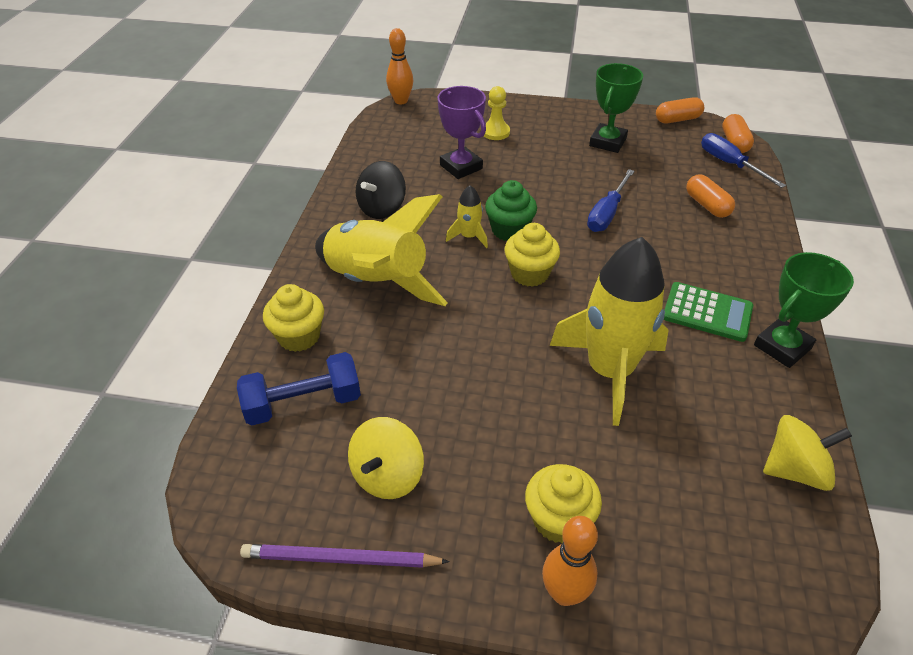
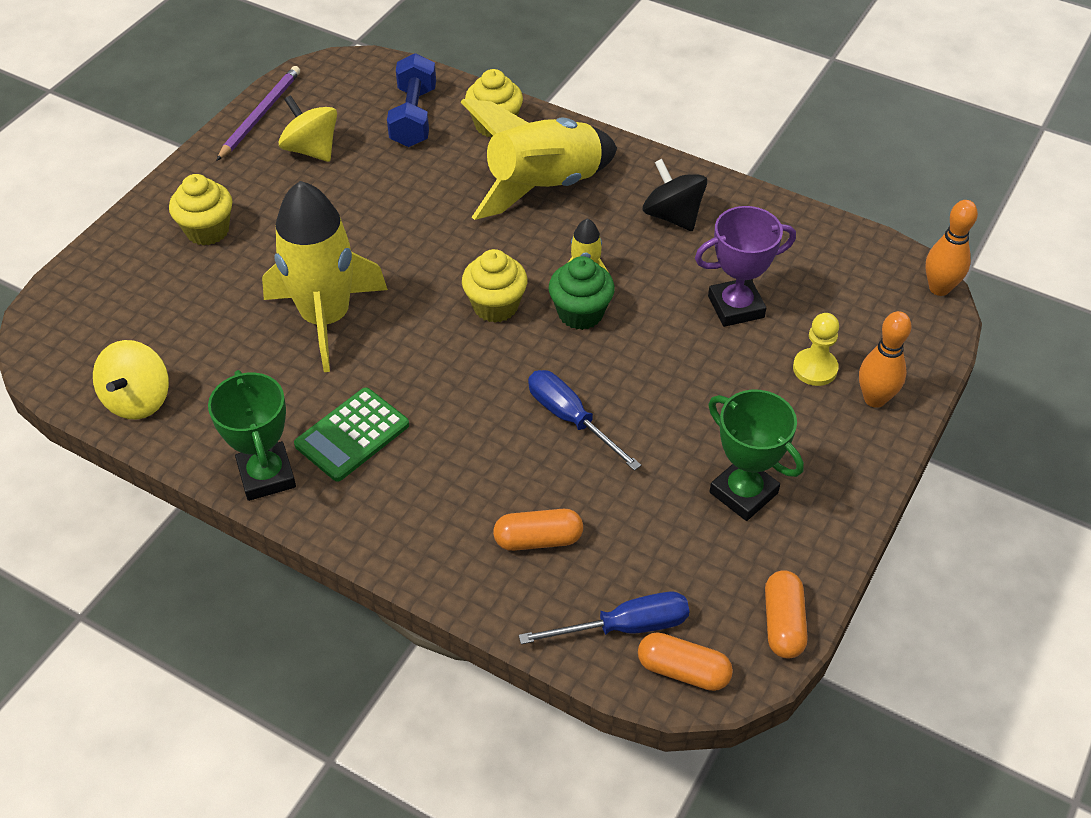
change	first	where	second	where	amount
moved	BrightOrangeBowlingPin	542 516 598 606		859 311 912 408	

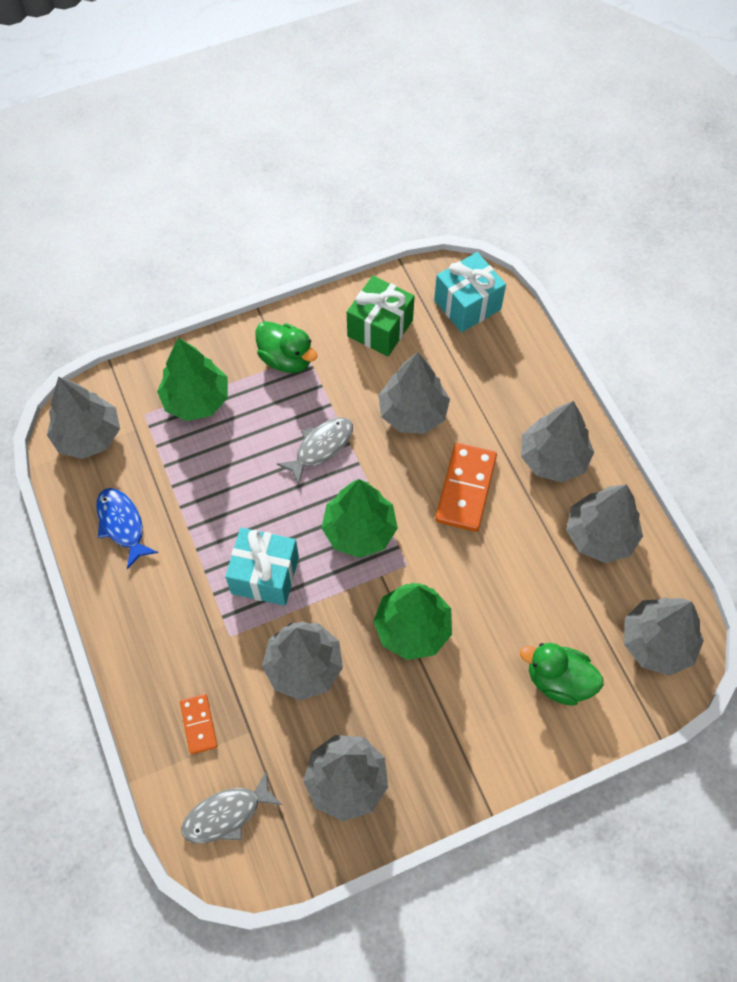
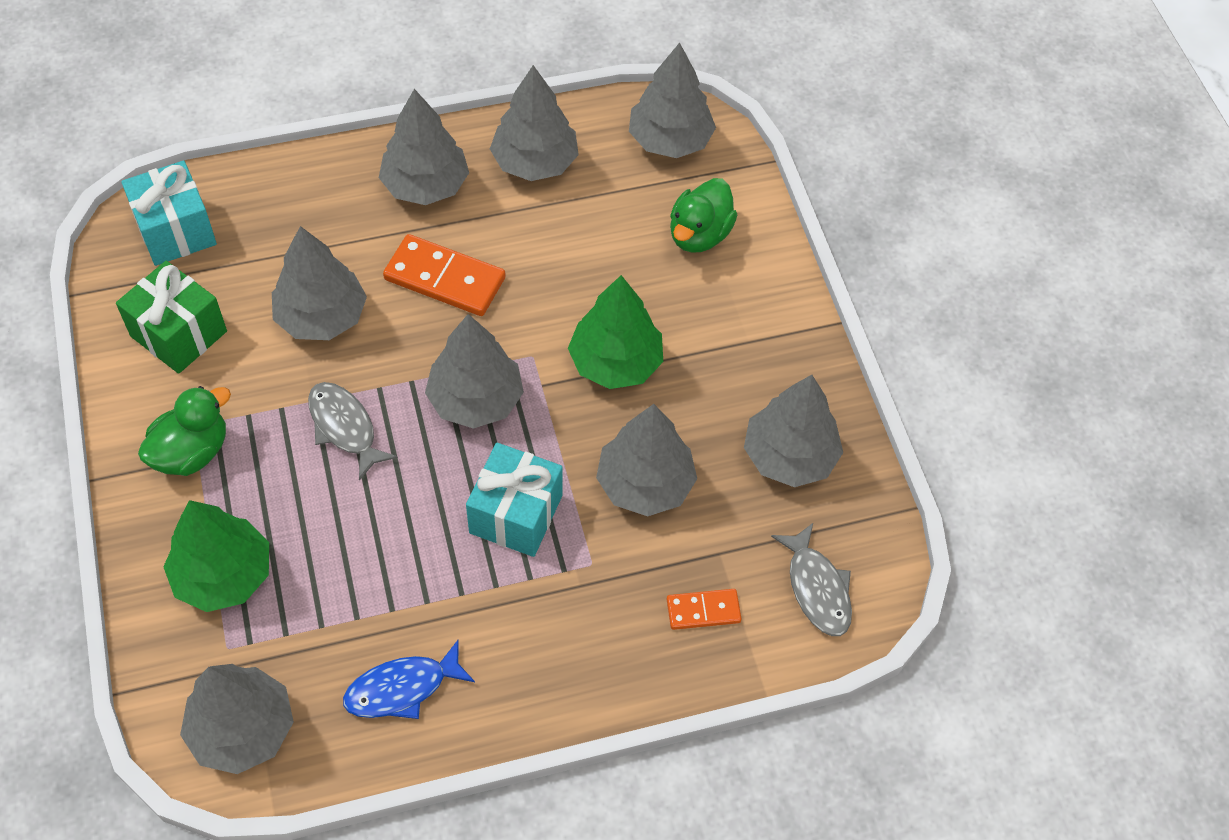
change	first	where	second	where	amount
recoloured	LeafGreenToyTree	321 479 398 558	GreyToyTree	425 314 524 429	

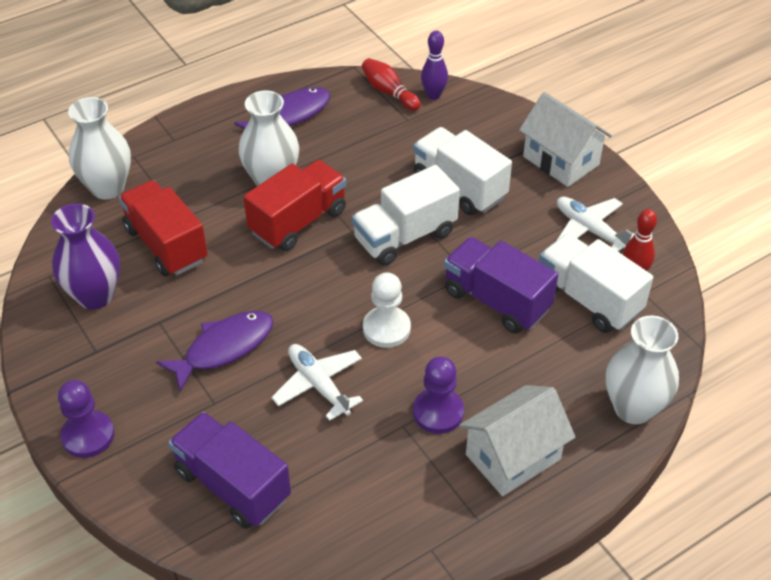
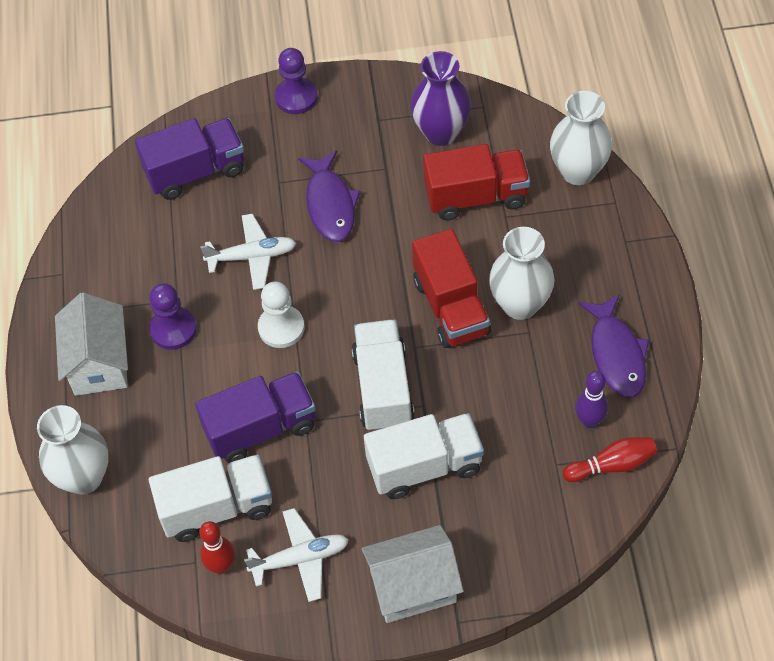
change	first	where	second	where	amount
moved	PurpleBowlingPin	421 31 448 100		575 371 608 428	

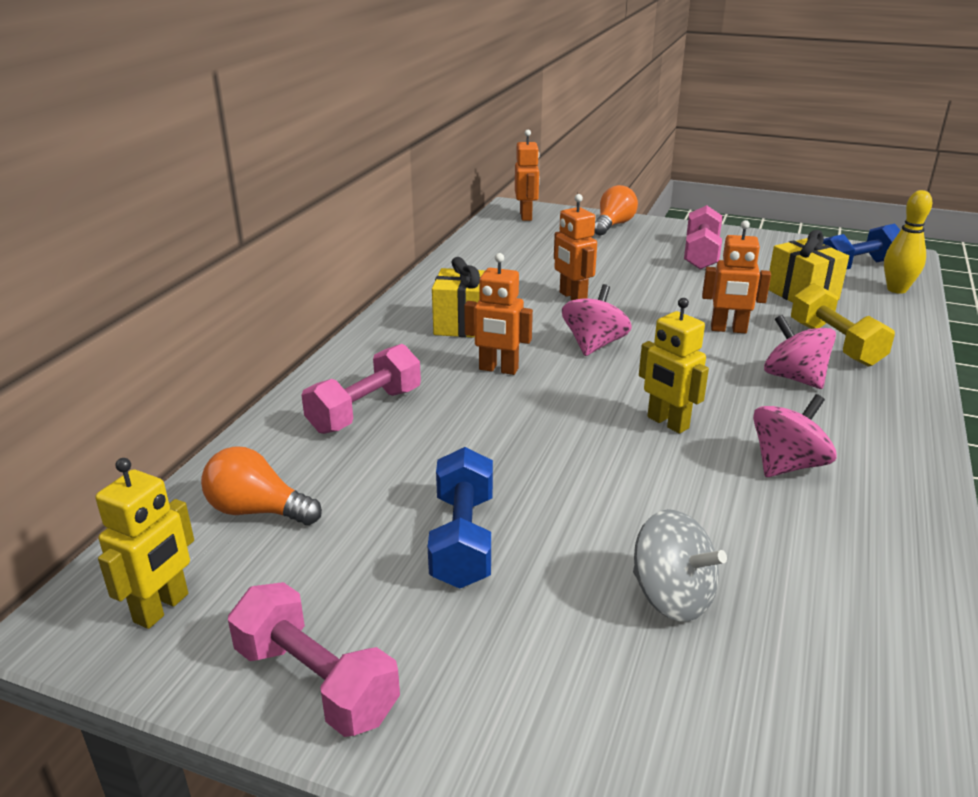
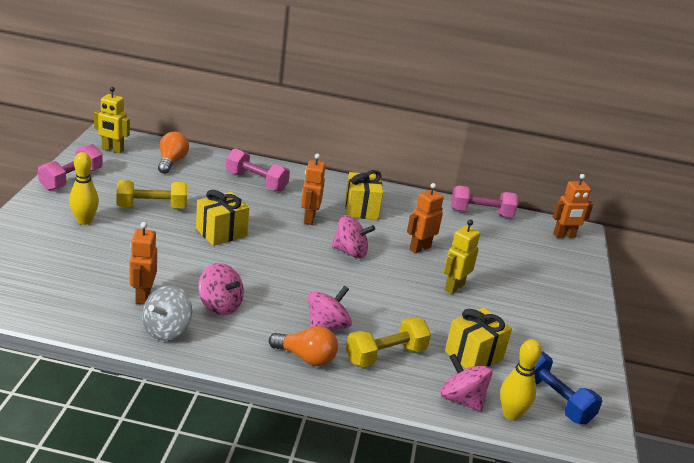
change	first	where	second	where	amount
recoloured	BlueDumbbell	428 447 493 589	GoldenDumbbell	116 180 187 208	
moved	BrightOrangeLightbulb	594 185 638 235		269 326 338 366	
moved	GreyWhirligig	633 509 727 622		142 285 192 341	
moved	GoldenRobotFigure	639 298 709 434		444 220 480 294	
moved	PinkDumbbell	684 205 722 270		451 186 518 217	
moved	BrightOrangeRobotFigure	702 220 771 333		130 222 157 305	
added			GoldenBowlingPin	69 152 99 225	
added			GoldenWrappedGift	196 190 249 246	
added			PinkWhirligig	440 354 493 412	

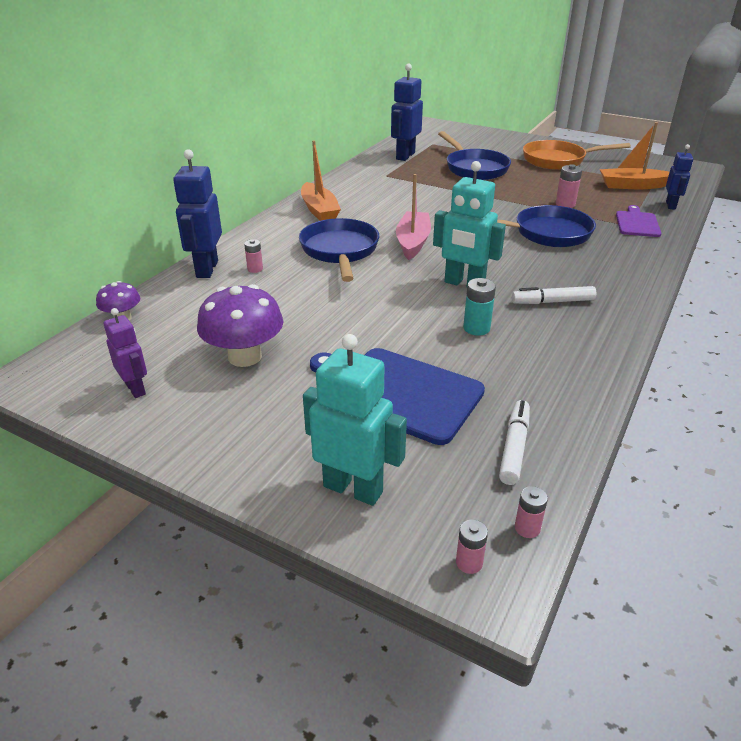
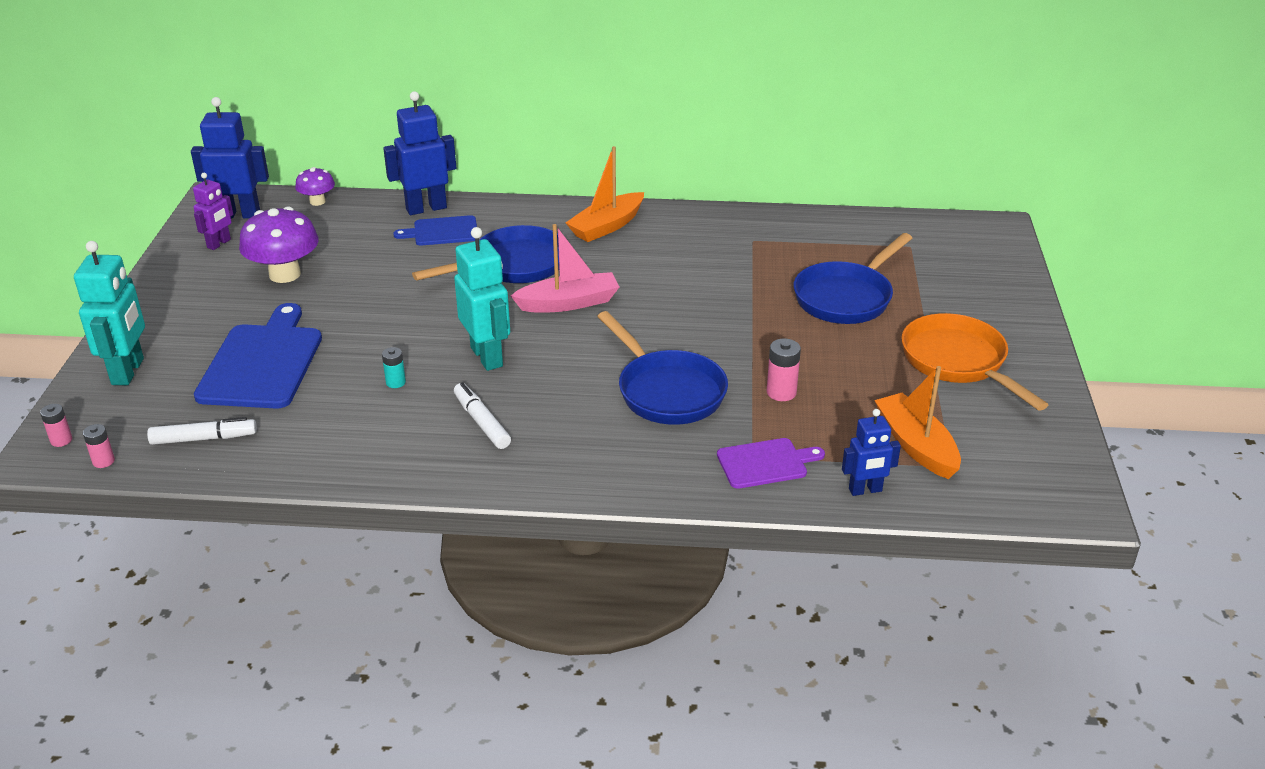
change	first	where	second	where	amount
replaced	PinkAaBattery	244 239 263 273	BlueBreadBoard	393 215 477 246	
moved	BlueRobotFigure	391 64 423 161		191 97 269 218	
turned	TealRobotFigure	433 161 506 285		454 227 510 371	150 degrees clockwise
resized	TealAaBattery	463 278 496 336		382 347 406 388	x0.66

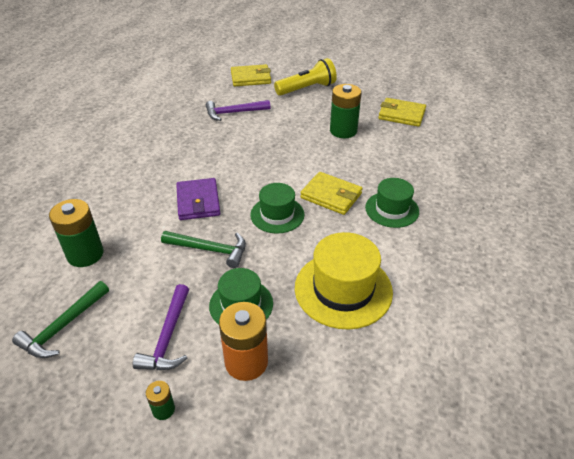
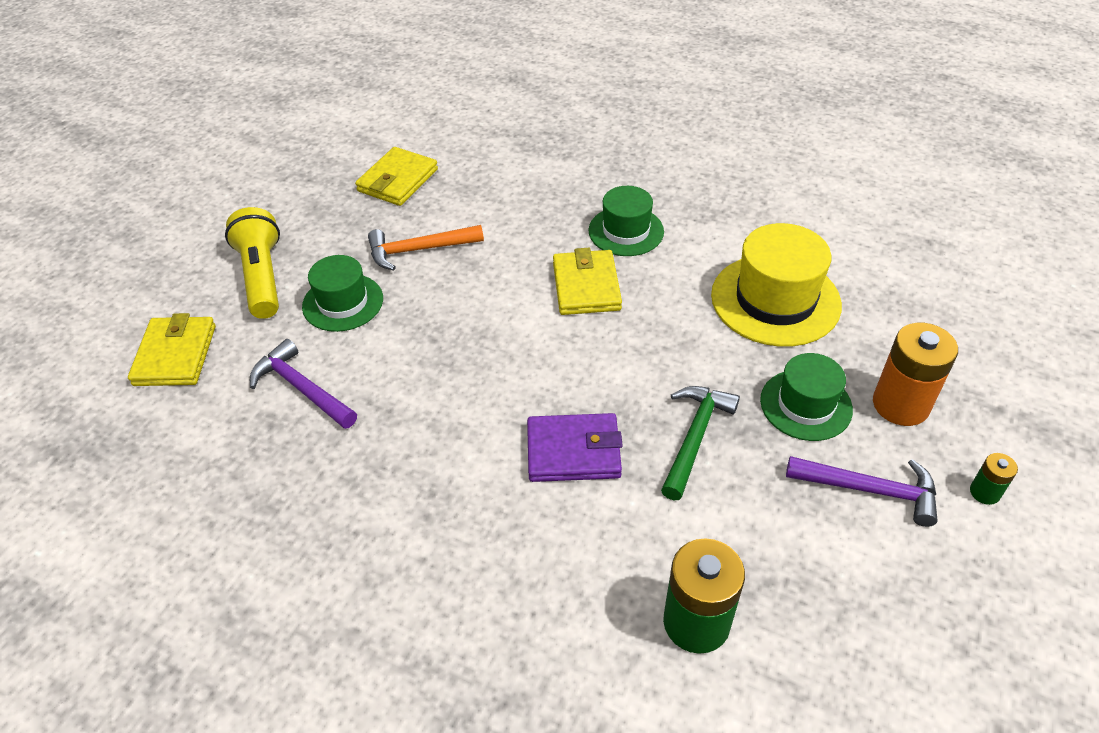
change	first	where	second	where	amount
removed	LeafGreenHammer	12 281 109 358			
turned	PurpleHammer	206 100 271 121		250 339 357 429	135 degrees clockwise
moved	LeafGreenTopHat	250 183 304 234		302 255 383 332	
turned	GoldenWallet	300 172 363 215		553 248 622 315	45 degrees counterclockwise
replaced	LeafGreenAaBattery	330 84 361 138	BrightOrangeHammer	368 225 484 271	

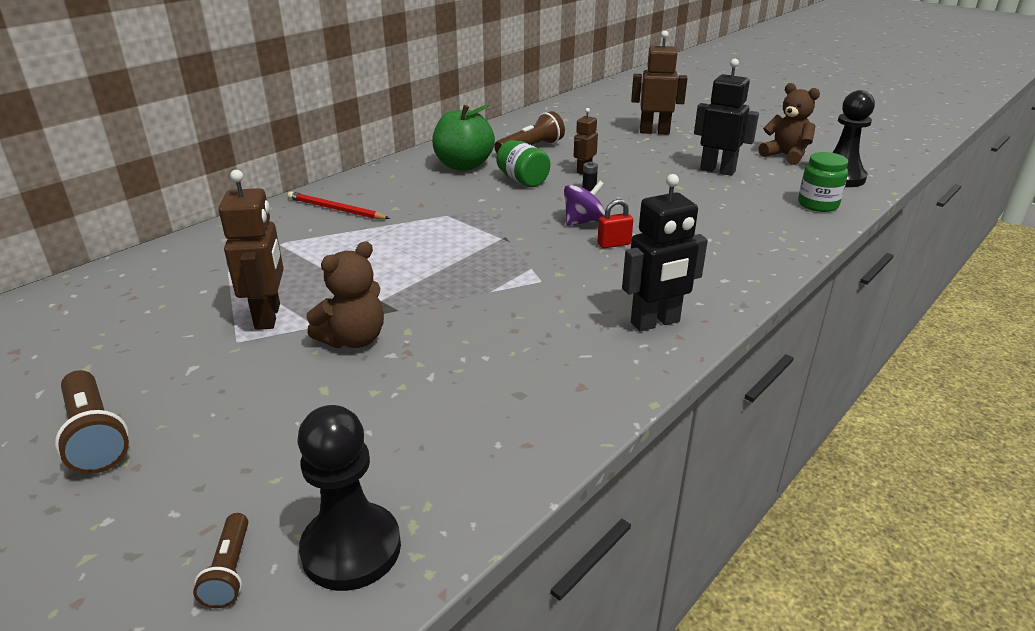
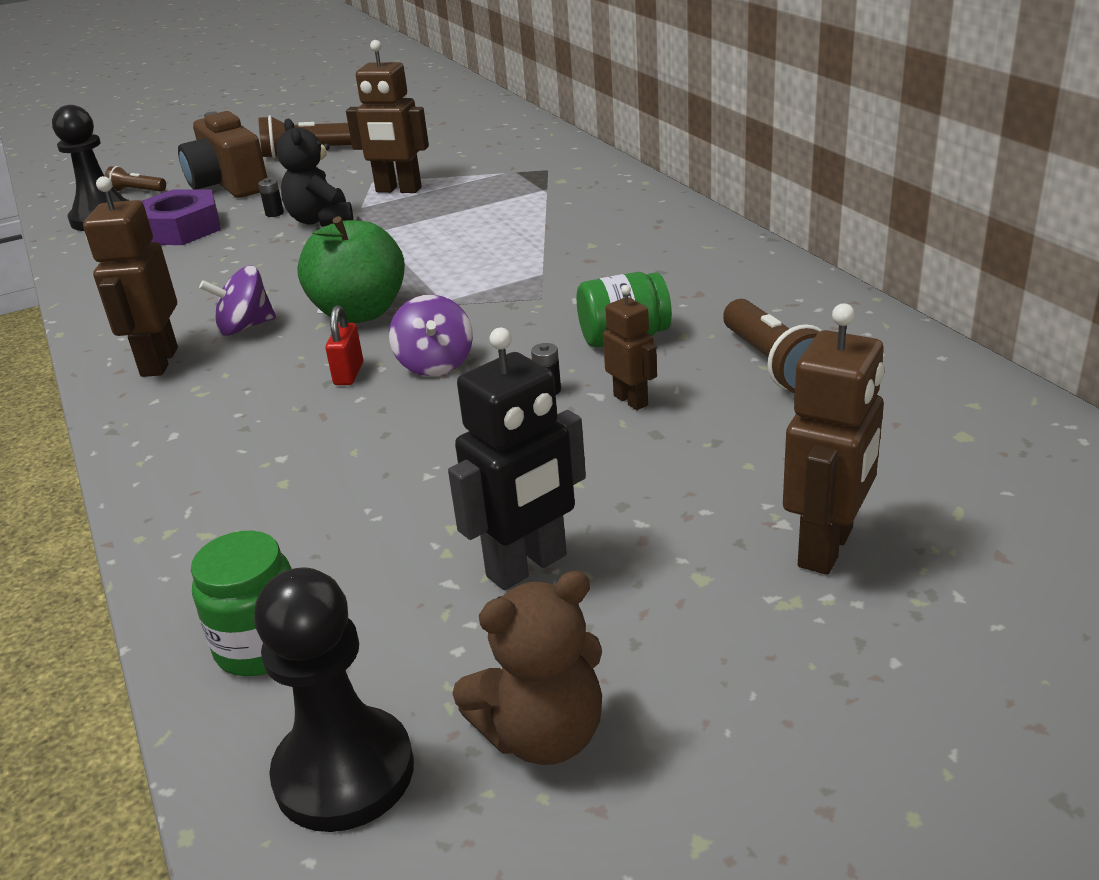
change	first	where	second	where	amount
removed	RedLeadPencil	288 191 390 219			
recoloured	RussetTeddy	306 241 384 348	EbonyTeddy	276 118 353 227	
moved	LeafGreenApple	432 105 495 171		297 216 405 323	
recoloured	EbonyRobotFigure	622 174 708 332	RussetRobotFigure	83 176 178 377	
added			PurpleHexagonNut	142 189 221 245	
added			RussetPhotoCamera	178 111 267 198	
added			PurpleWhirligig	199 265 276 336	
added			EbonyAaBattery	258 178 284 217	

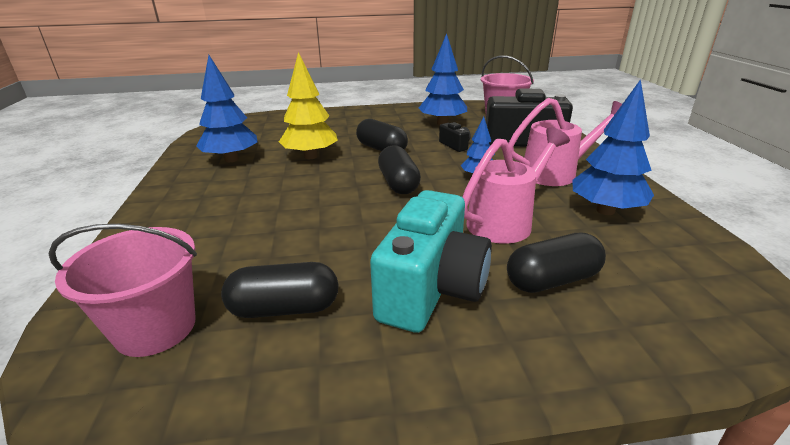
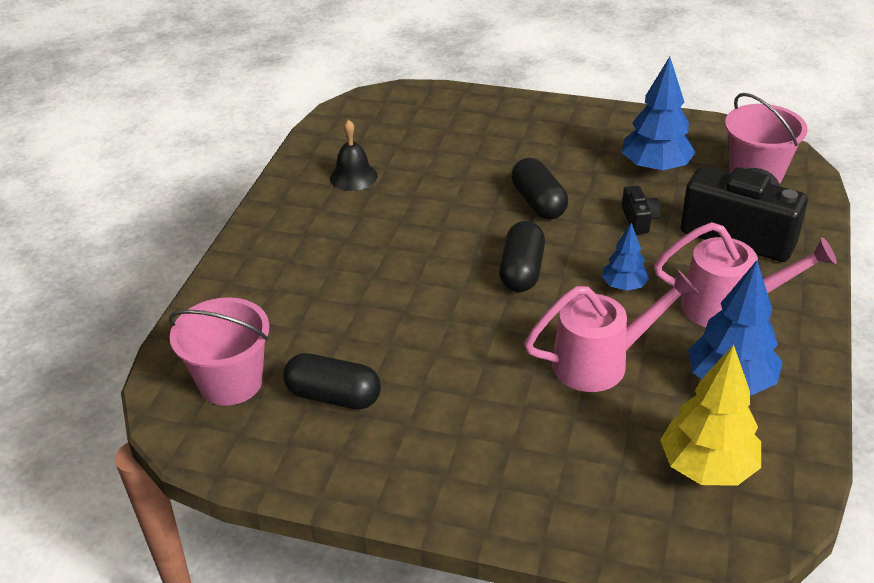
change	first	where	second	where	amount
replaced	BlueToyTree	196 55 258 162	EbonySchoolBell	330 120 377 191	
moved	GoldenToyTree	279 52 338 159		660 345 761 486	
removed	TealPhotoCamera	370 190 492 333			
removed	EbonyPillShape	507 233 606 293			

